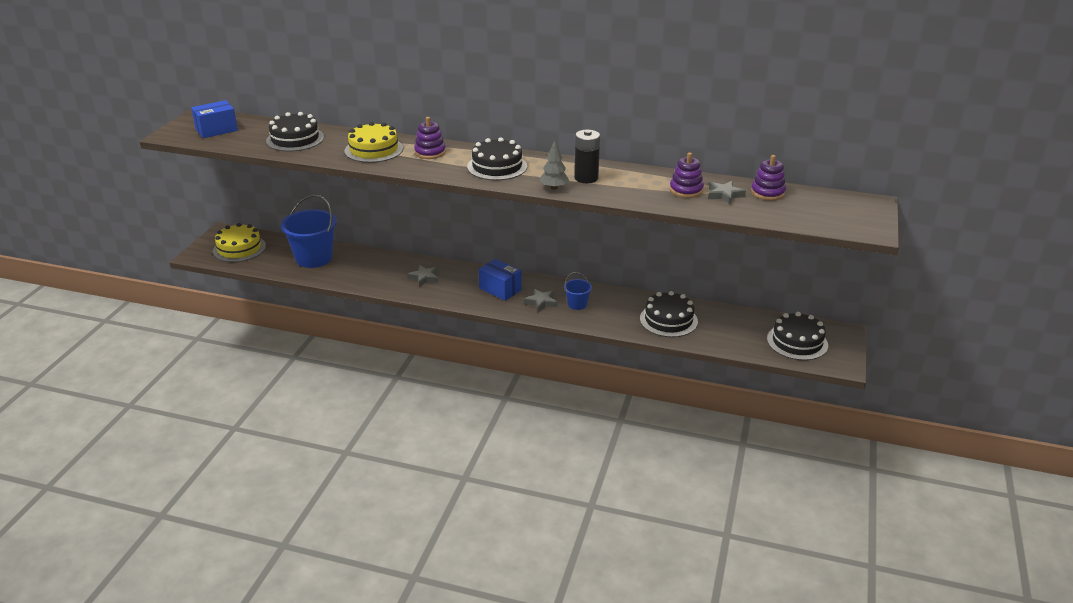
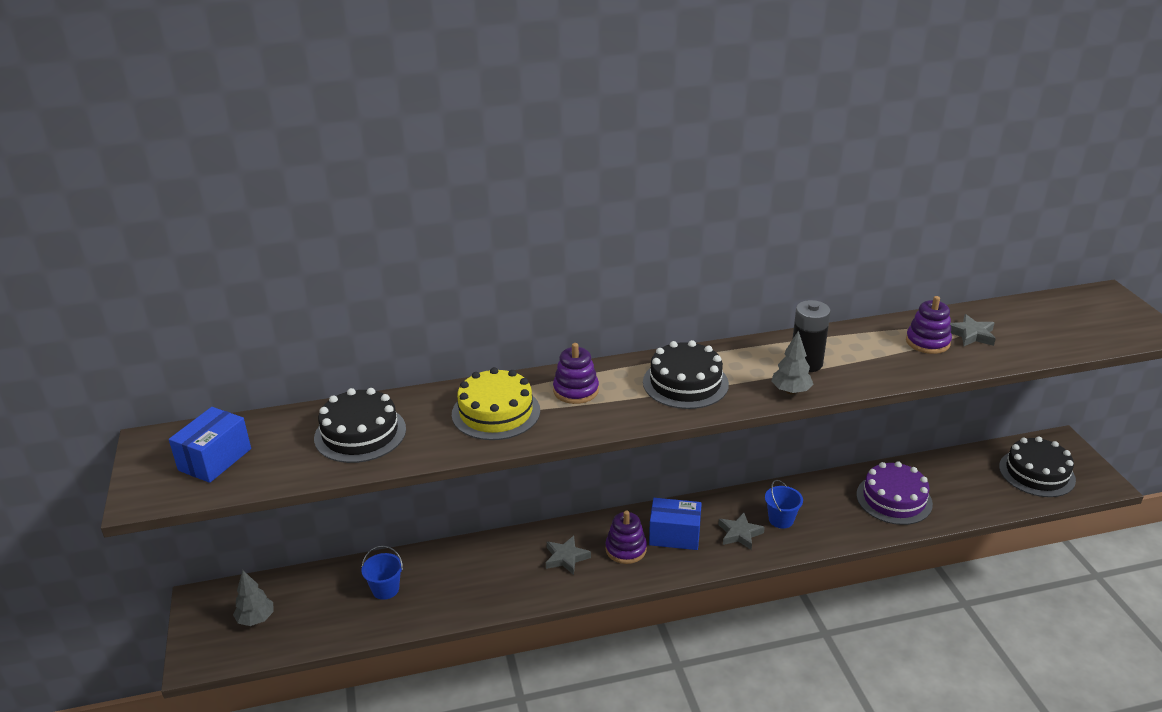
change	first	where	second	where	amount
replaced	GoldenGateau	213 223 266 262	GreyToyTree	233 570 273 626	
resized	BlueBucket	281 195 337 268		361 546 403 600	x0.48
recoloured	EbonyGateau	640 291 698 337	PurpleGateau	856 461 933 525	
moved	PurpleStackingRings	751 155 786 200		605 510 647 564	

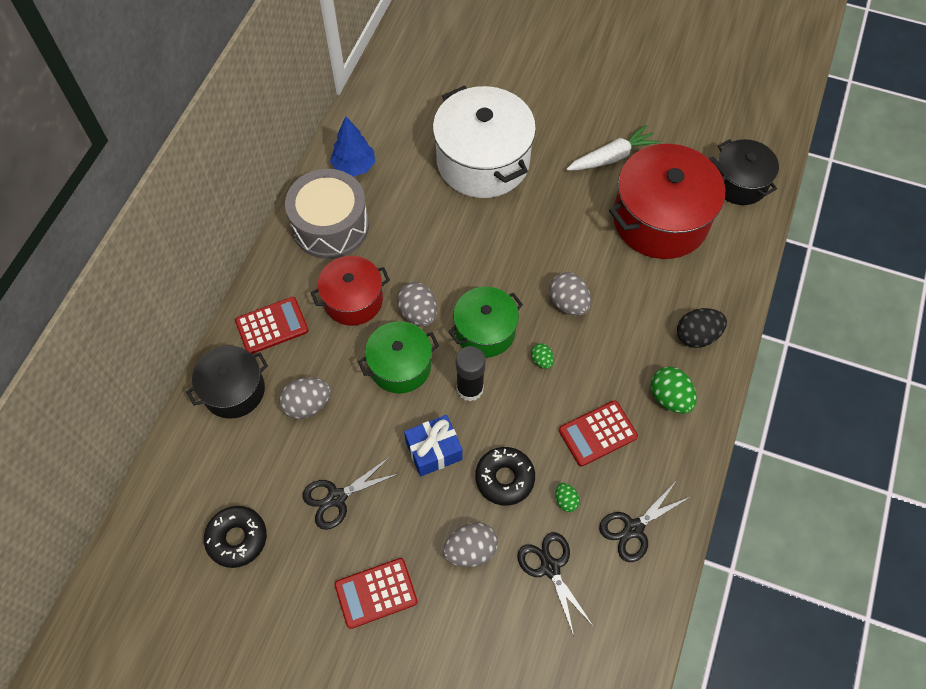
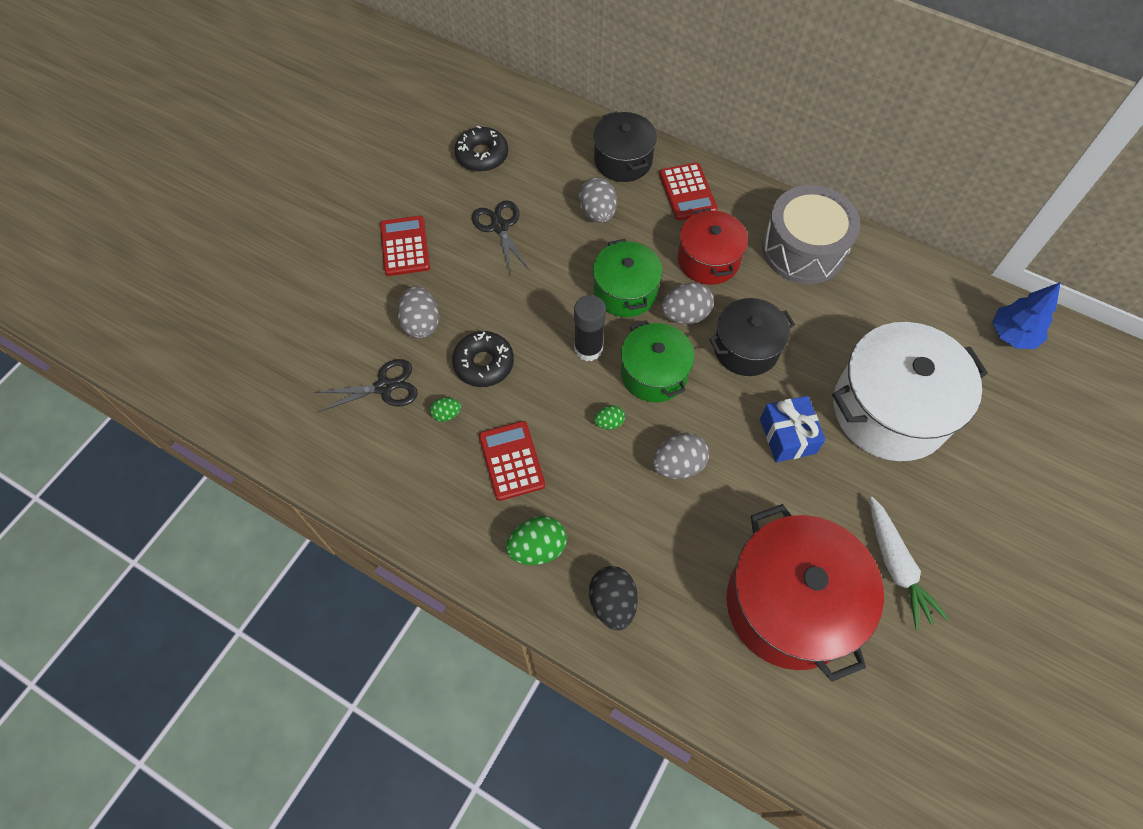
change	first	where	second	where	amount
moved	BlueToyTree	330 116 375 176		992 282 1061 349	
moved	BlueWrappedGift	404 415 462 477		760 396 826 462	
removed	EbonyPairOfScissors	599 483 690 562			
moved	EbonyCookingPot	718 139 779 205		709 298 795 376	

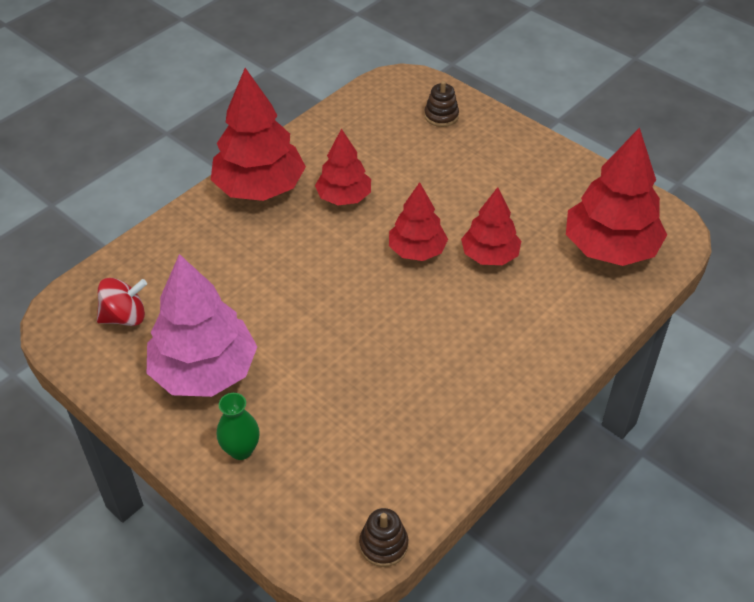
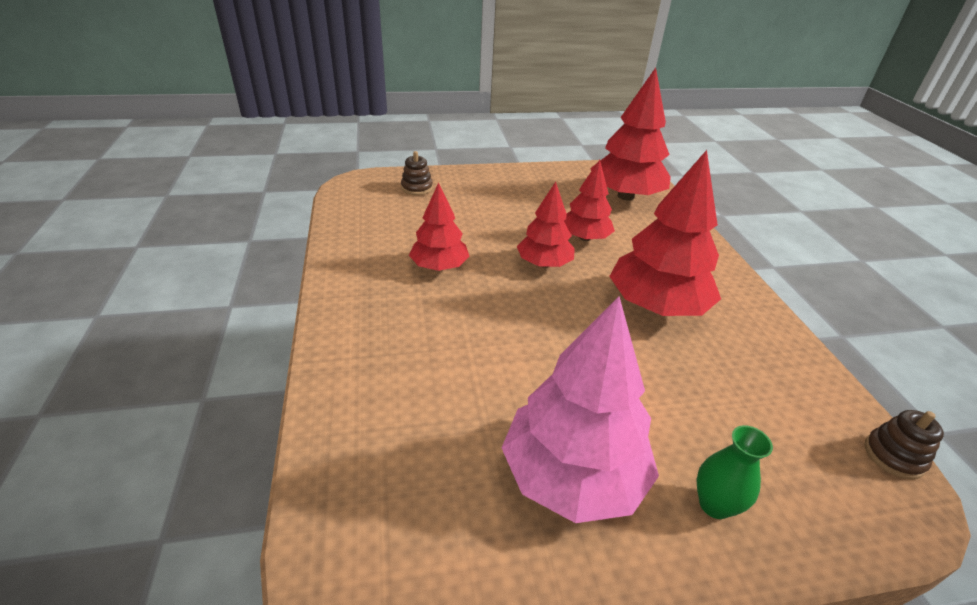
change	first	where	second	where	amount
removed	RedWhirligig	97 278 147 326			
moved	RedToyTree	211 68 306 201		609 150 721 316	

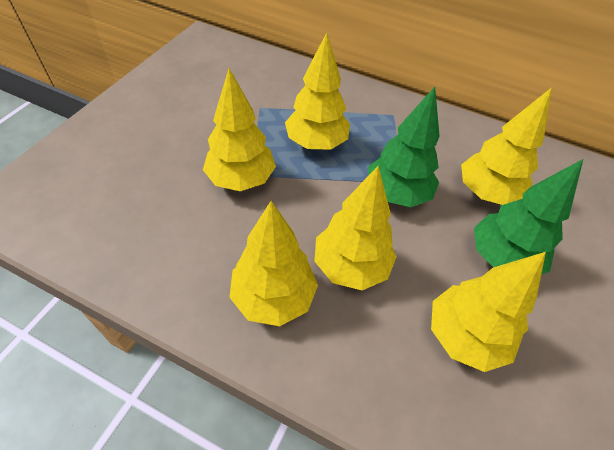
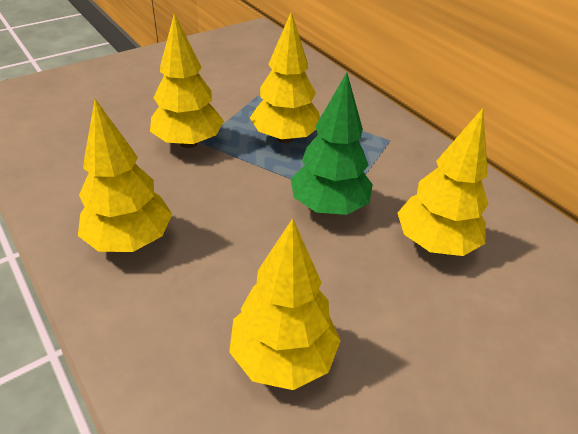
change	first	where	second	where	amount
removed	GoldenToyTree	314 166 397 290			
removed	LeafGreenToyTree	474 159 583 275			

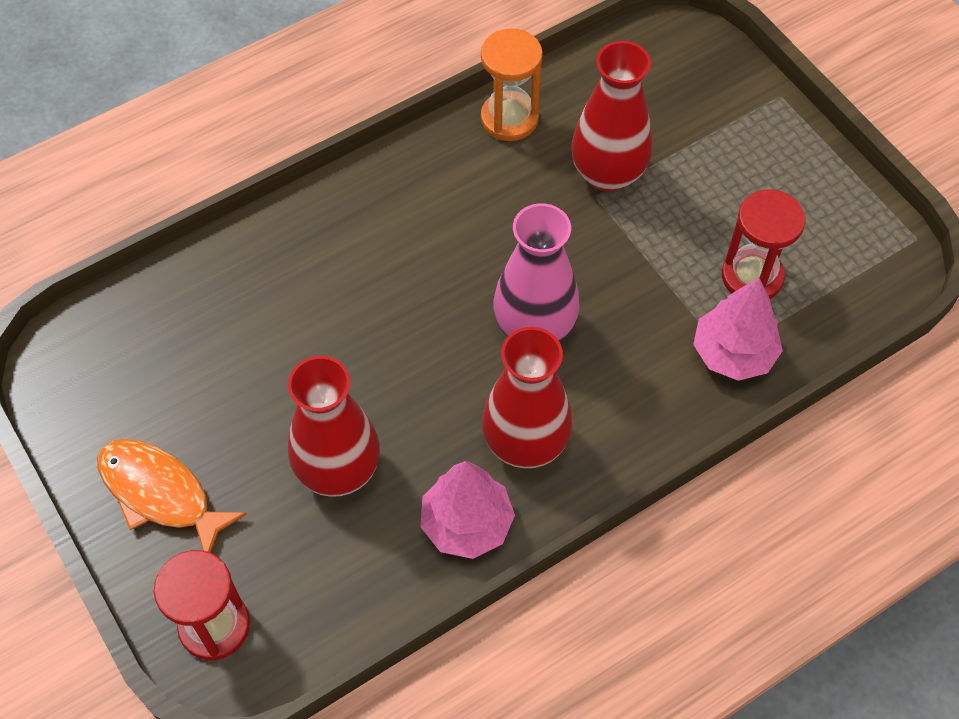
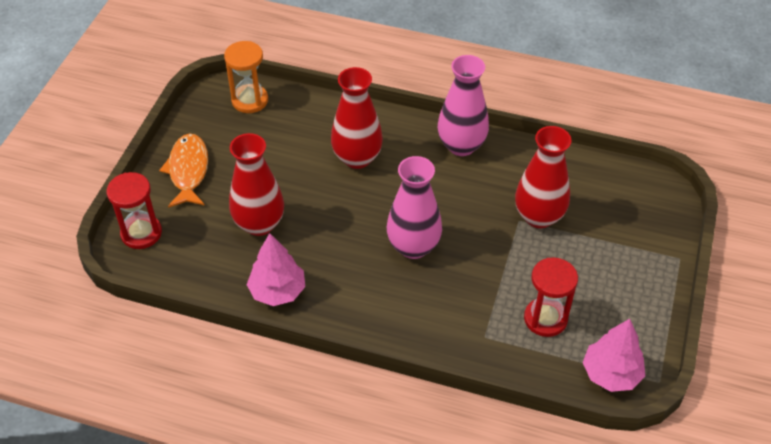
change	first	where	second	where	amount
moved	BrightOrangeSandTimer	481 28 543 141		224 41 268 113	
moved	RedFlowerVase	482 327 572 468		331 67 383 169	
moved	PinkToyTree	693 278 783 381		582 319 645 392	
added			PinkFlowerVase	438 55 489 156	

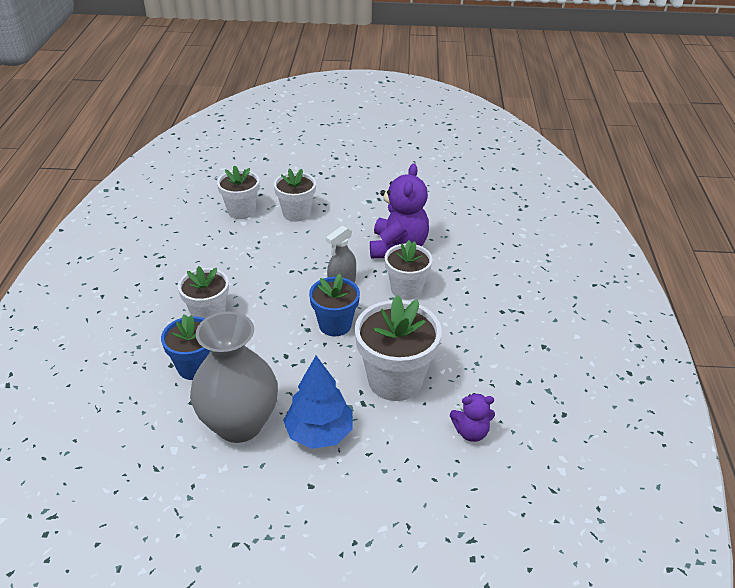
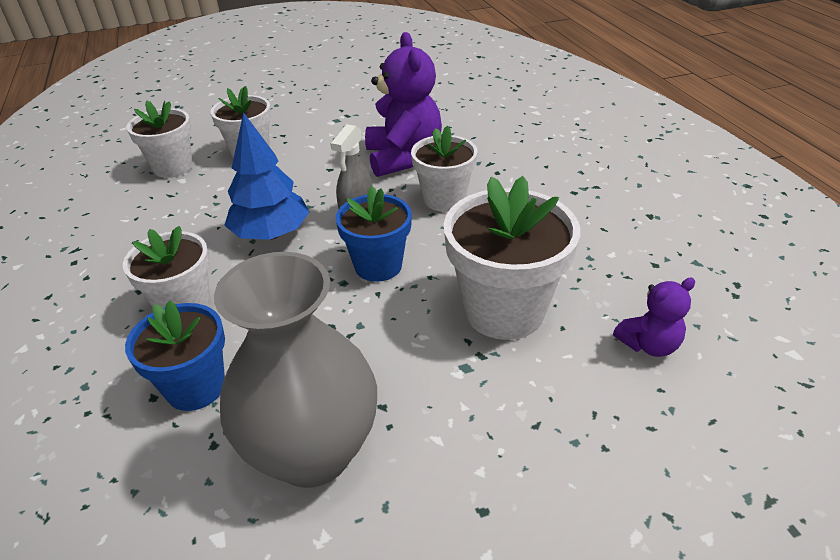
change	first	where	second	where	amount
moved	BlueToyTree	283 356 353 449		224 112 309 240	

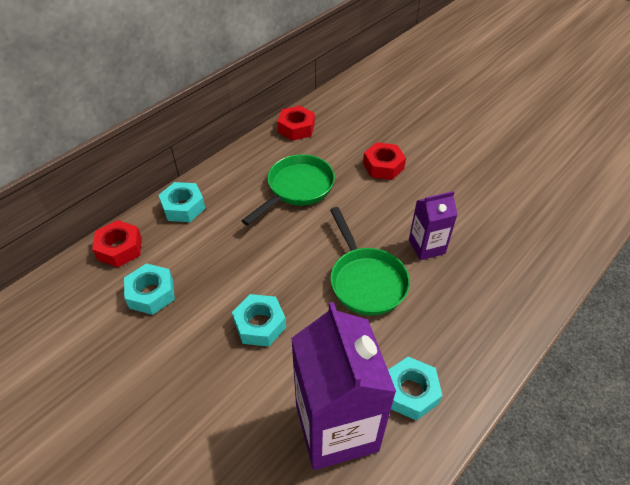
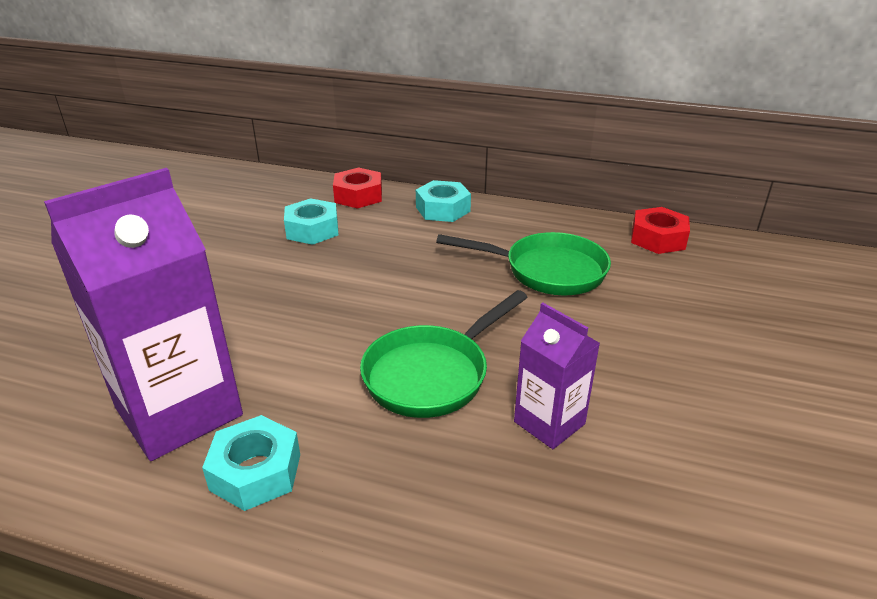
change	first	where	second	where	amount
removed	TealHexagonNut	232 294 286 347			
removed	RedHexagonNut	363 142 406 180			

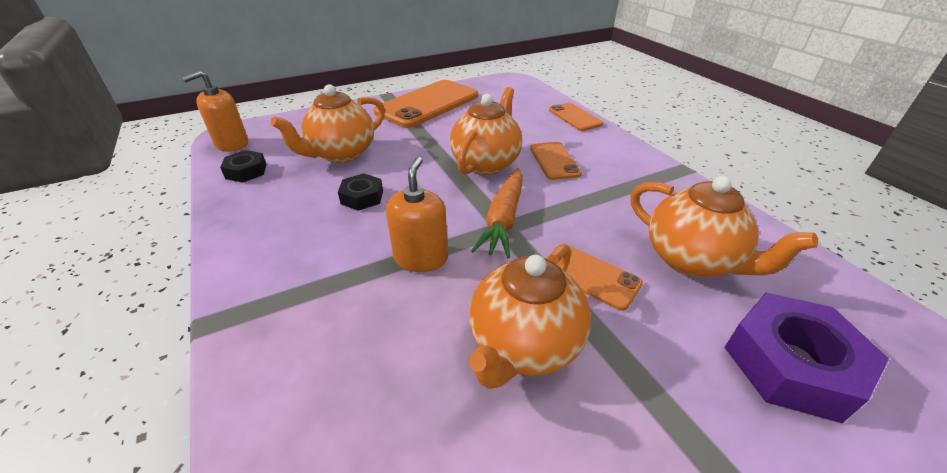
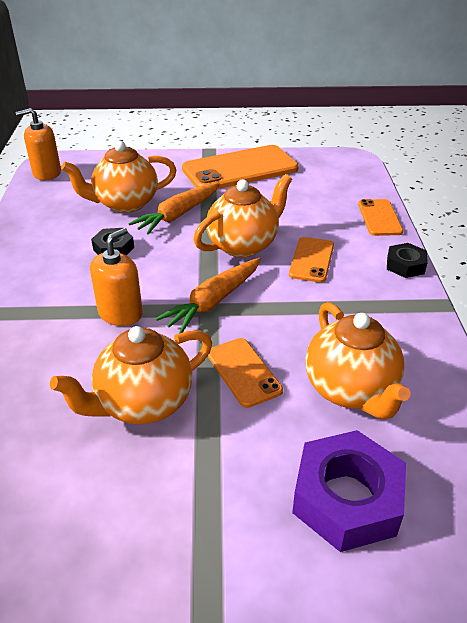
change	first	where	second	where	amount
moved	EbonyHexagonNut	220 150 267 183		387 243 428 278	
added			BrightOrangeCarrot	128 183 220 235	

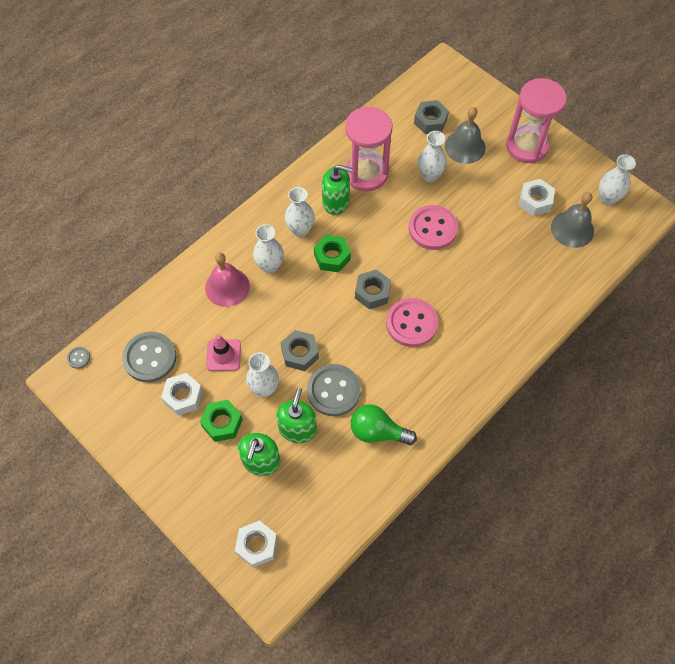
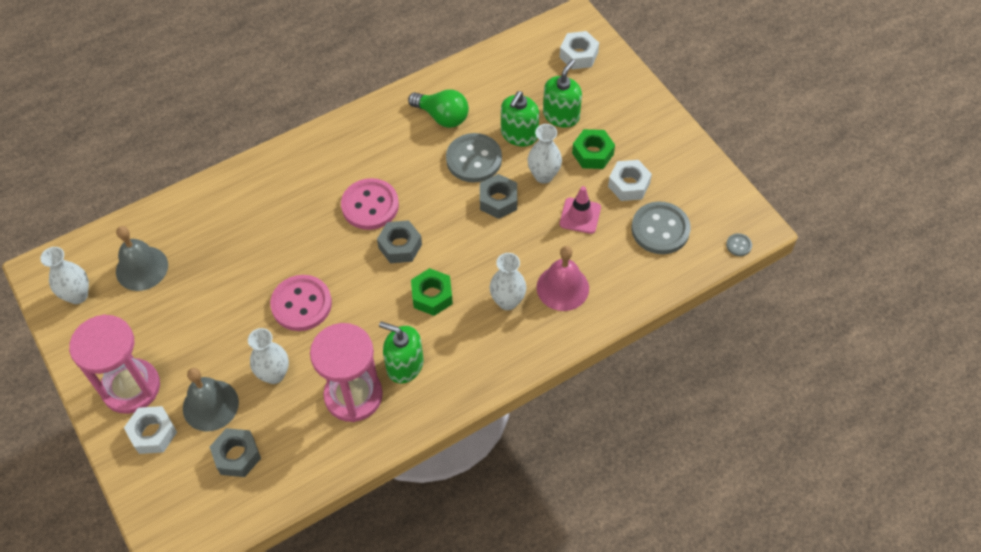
change	first	where	second	where	amount
removed	WhiteFlowerVase	285 187 315 237			
moved	WhiteHexagonNut	519 179 555 216		124 406 177 454	

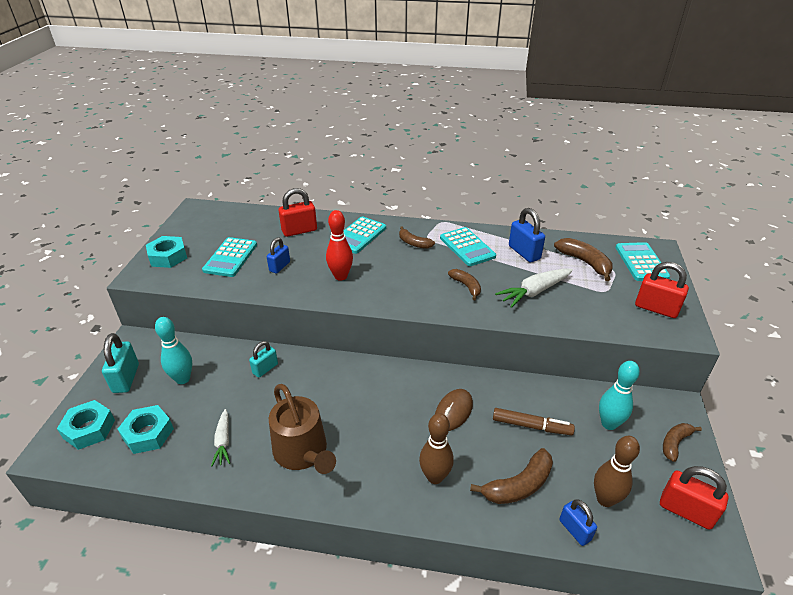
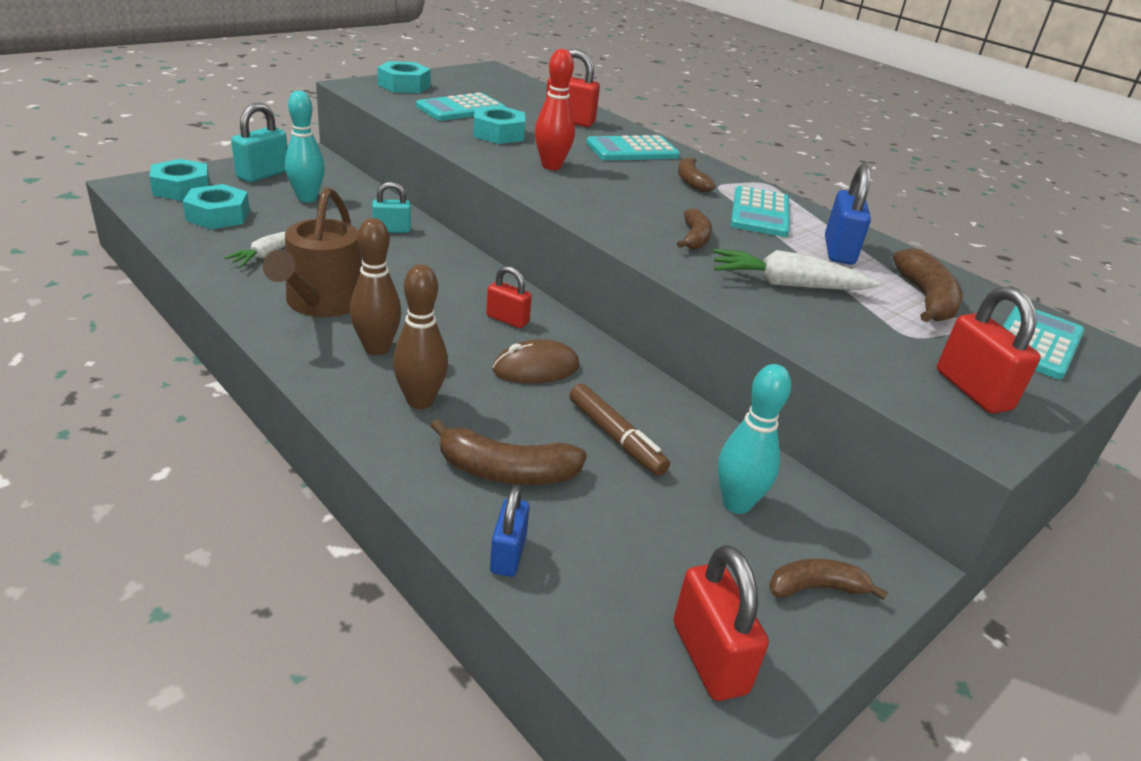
change	first	where	second	where	amount
replaced	BlueLock	267 237 290 274	TealHexagonNut	473 106 525 144	
moved	RussetBowlingPin	594 436 640 507		350 218 401 356	
added			RedLock	486 266 532 328	

